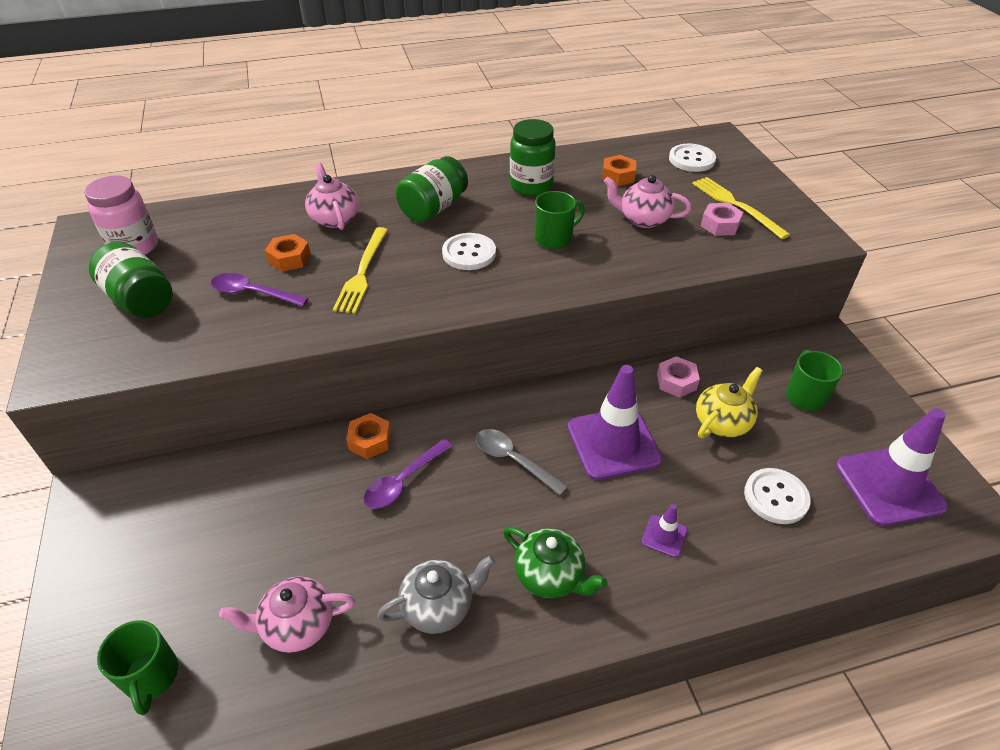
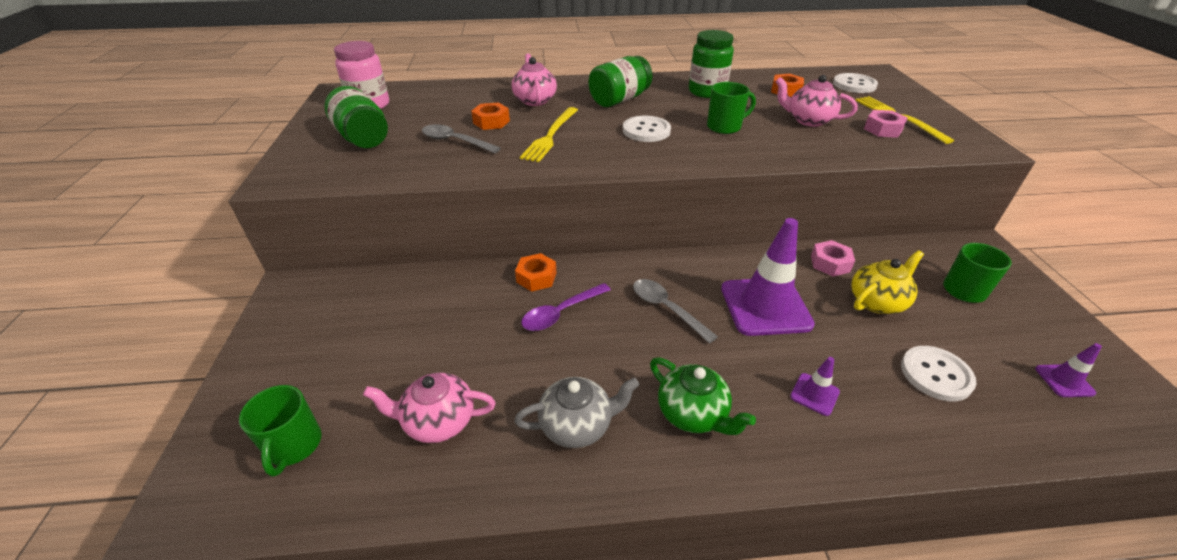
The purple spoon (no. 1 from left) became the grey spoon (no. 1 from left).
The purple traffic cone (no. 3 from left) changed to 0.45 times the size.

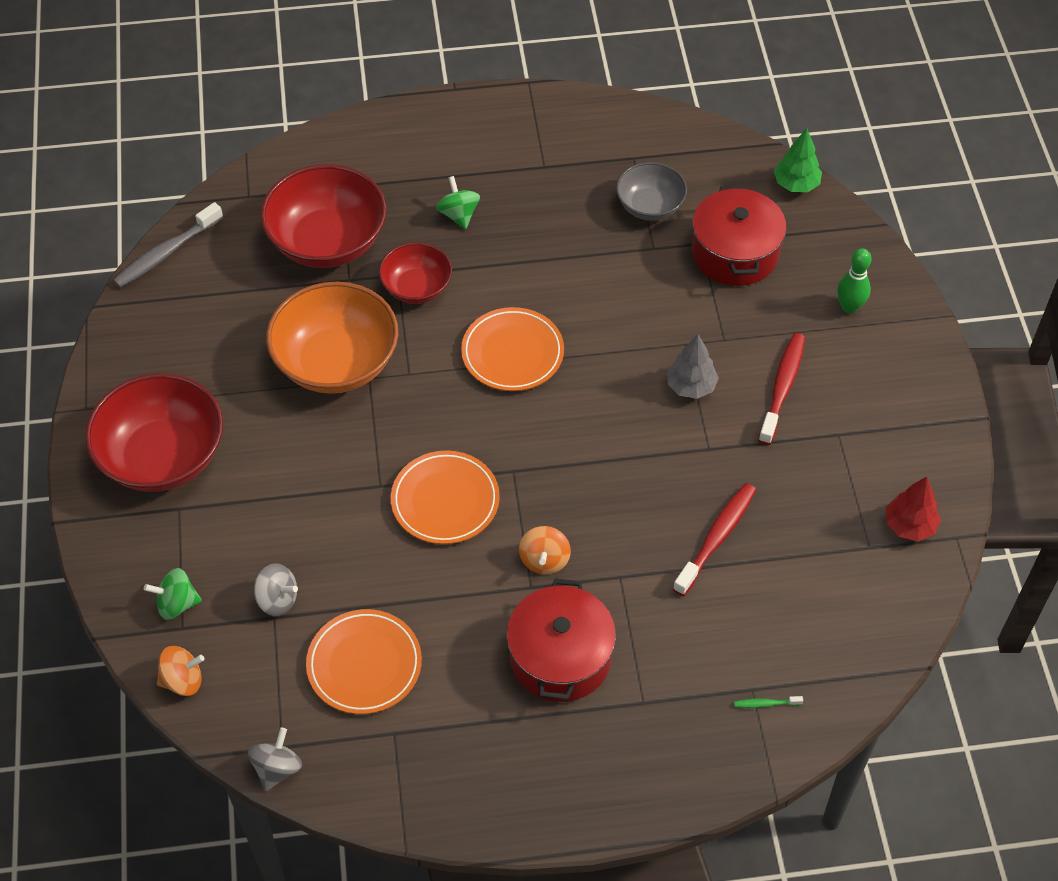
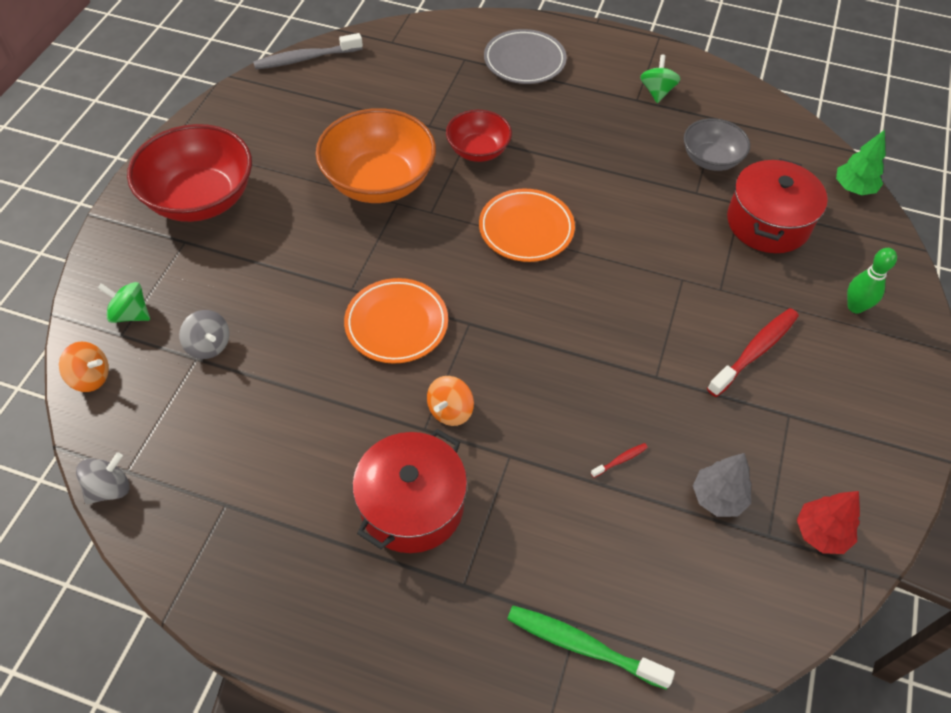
The grey plate appeared.
The green toothbrush changed to 2.26 times the size.
The red toothbrush (no. 1 from left) changed to 0.44 times the size.
The green spinning top (no. 2 from left) moved.
The grey tree moved.
The red bowl (no. 2 from left) disappeared.
The orange plate (no. 1 from left) disappeared.

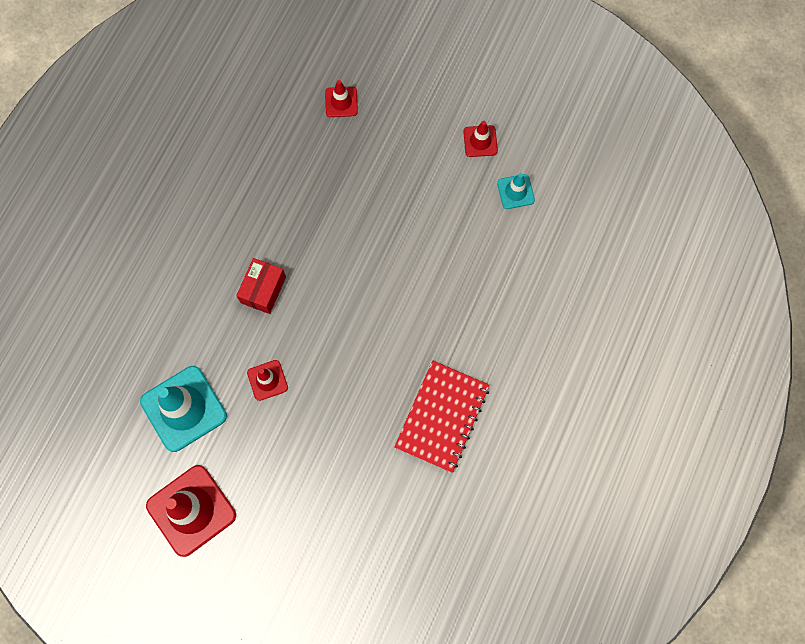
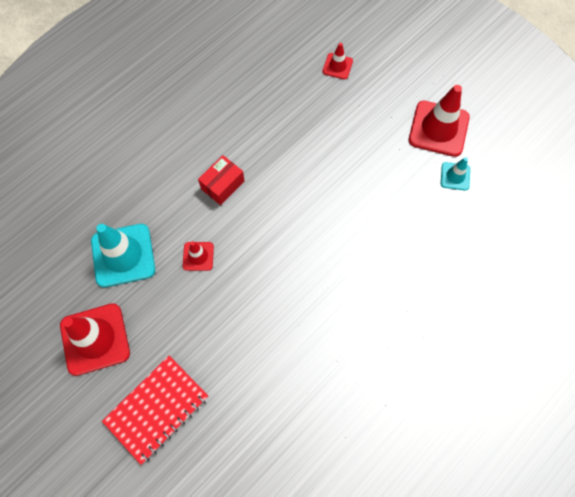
The red notebook moved.
The red traffic cone (no. 4 from left) changed to 1.96 times the size.

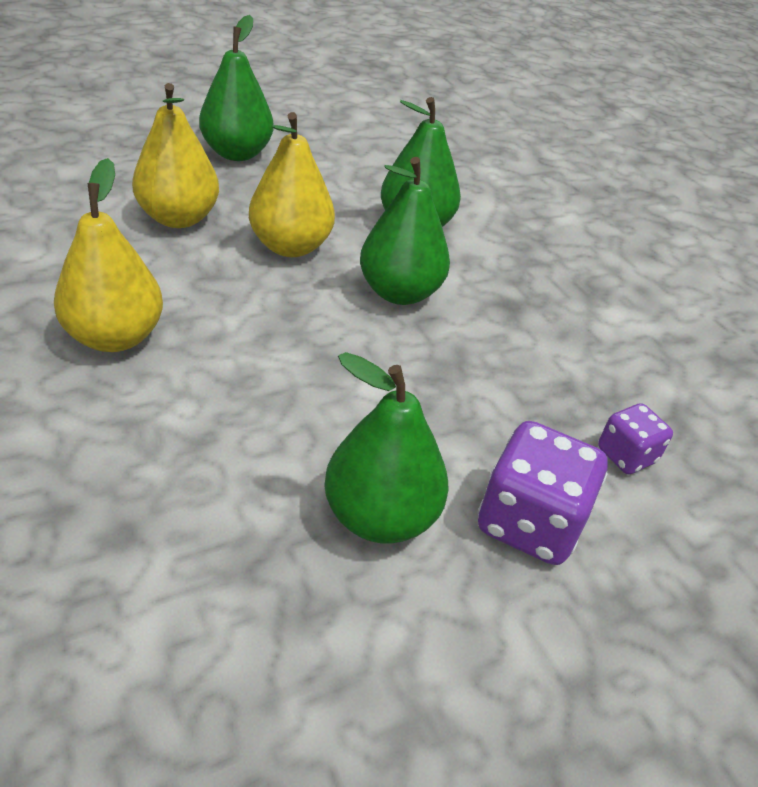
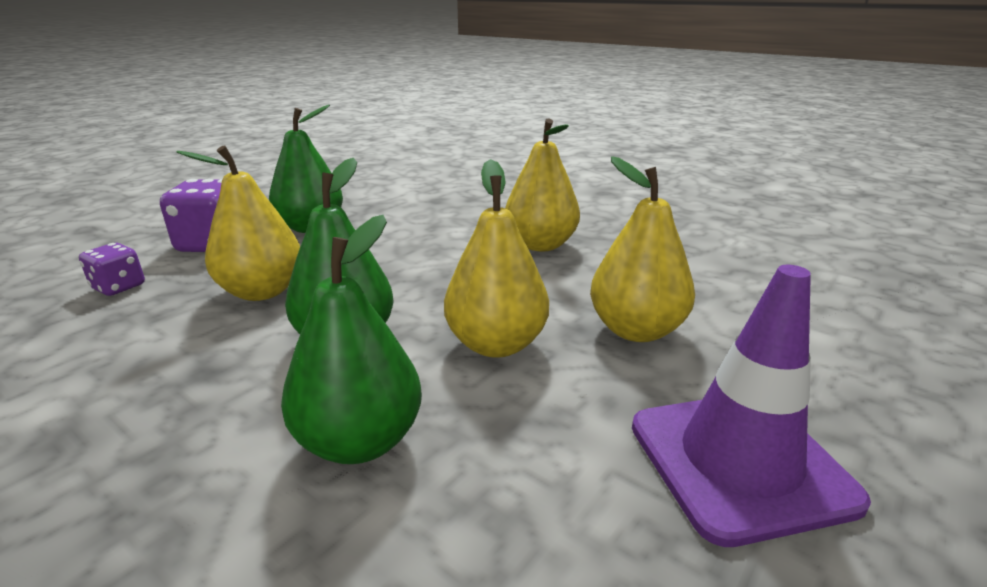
The yellow pear (no. 1 from left) appeared.
The green pear (no. 1 from left) was replaced by the purple traffic cone.

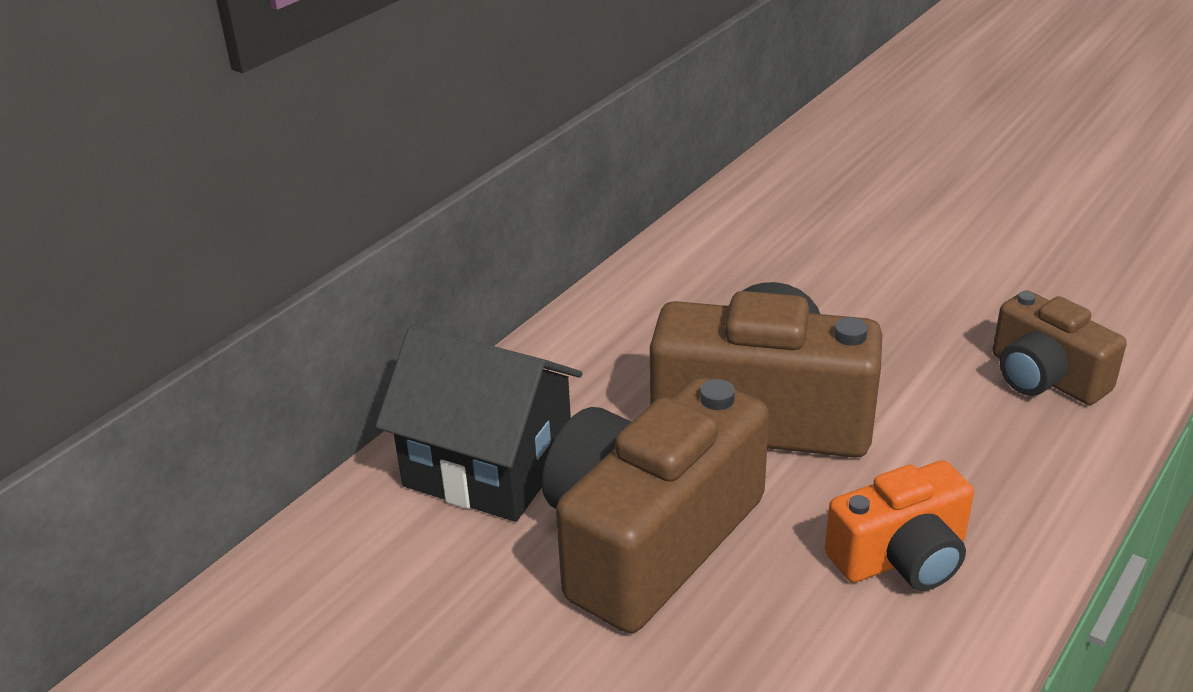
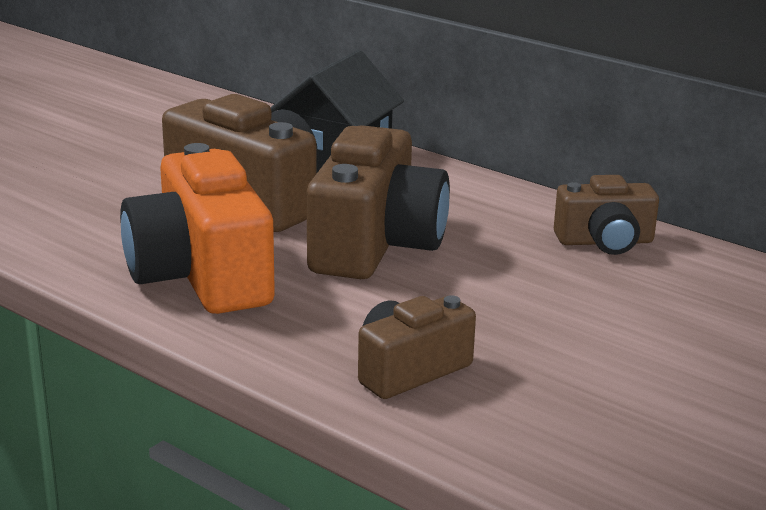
The orange camera changed to 1.75 times the size.
The brown camera (no. 4 from left) appeared.

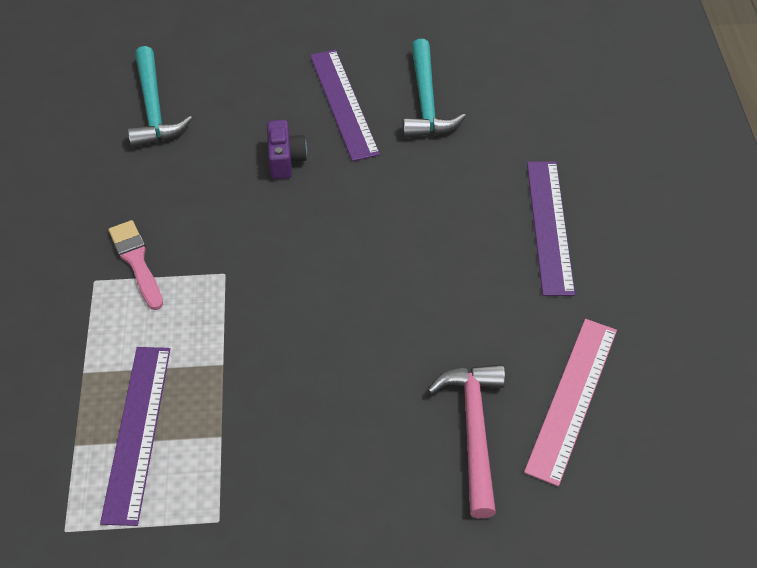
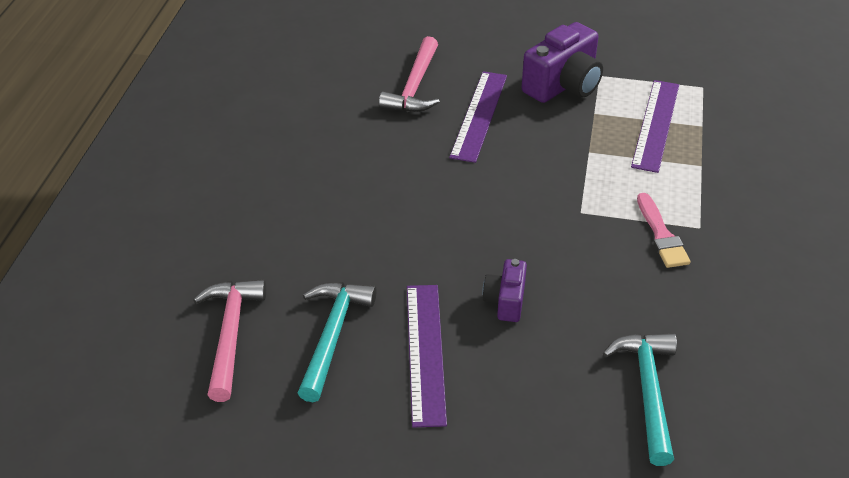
The pink hammer (no. 1 from left) appeared.
The purple ruler (no. 3 from left in the first image) moved.
The purple camera (no. 2 from left) appeared.
The pink ruler disappeared.

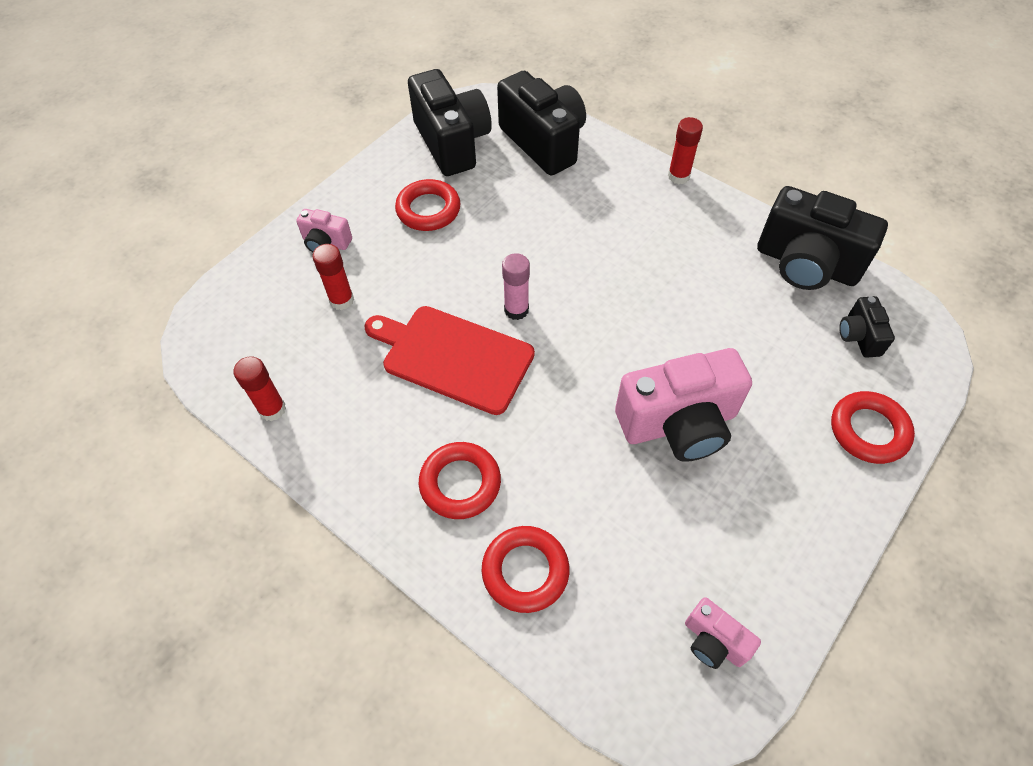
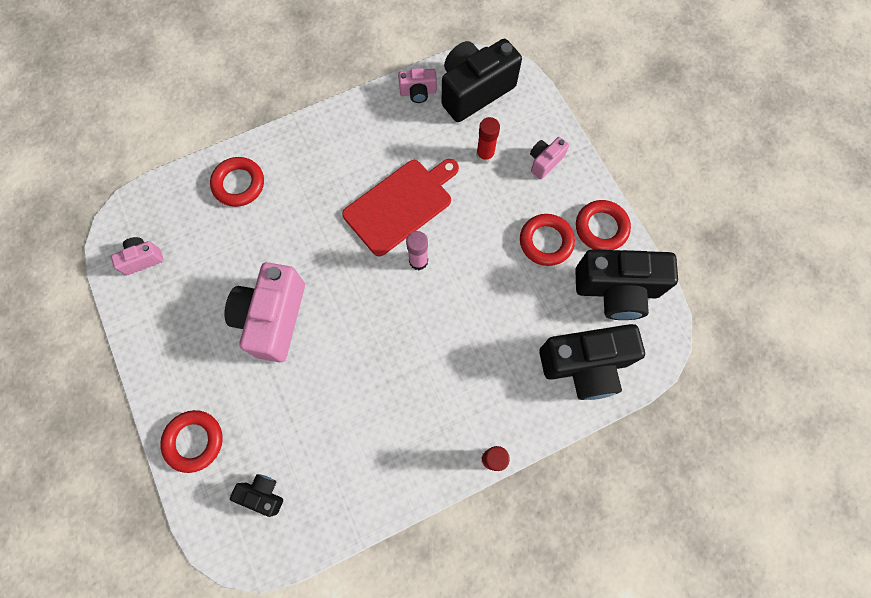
The red glue stick (no. 1 from left) was replaced by the pink camera (no. 3 from left).
The black camera (no. 3 from left in the first image) moved.
The red ring (no. 2 from left in the first image) moved.

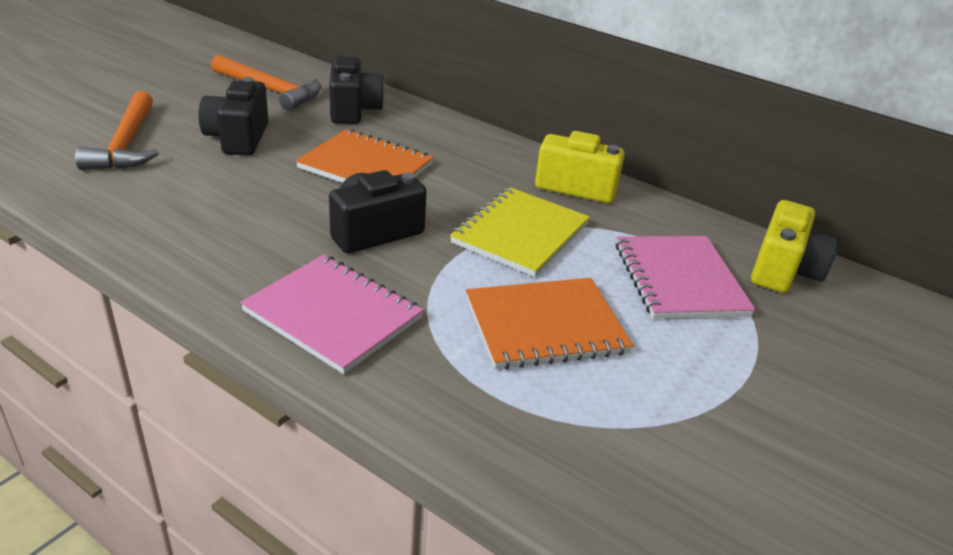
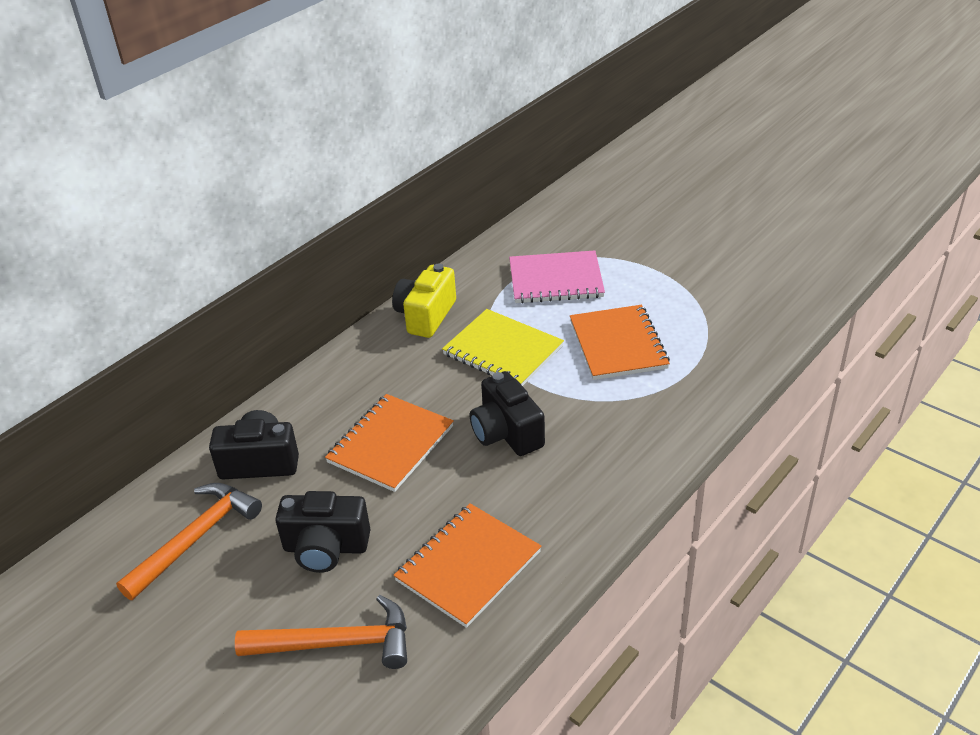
The orange notebook (no. 2 from left) appeared.
The pink notebook (no. 1 from left) disappeared.
The yellow camera (no. 2 from left) disappeared.

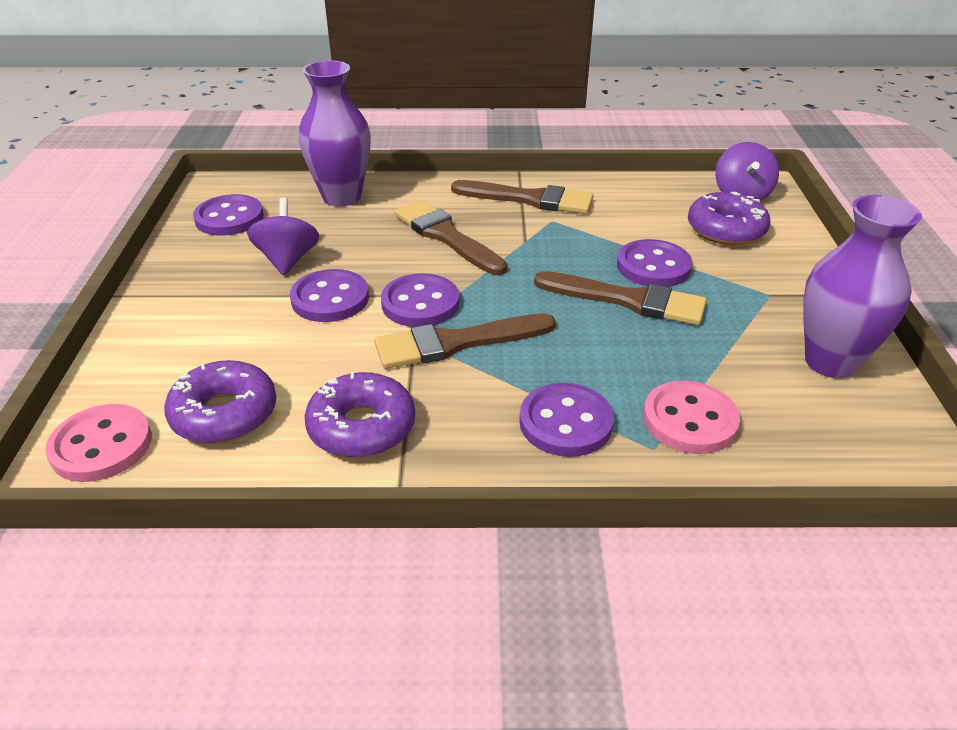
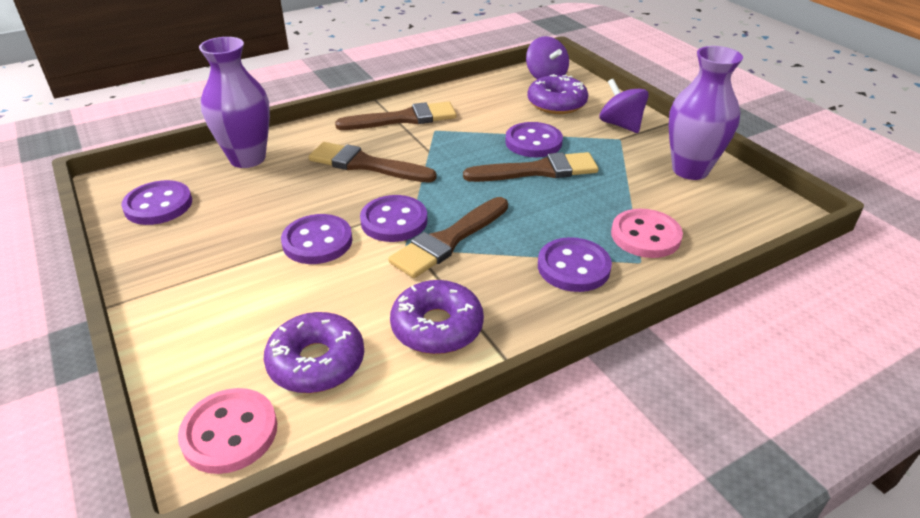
The purple spinning top (no. 1 from left in the first image) moved.

